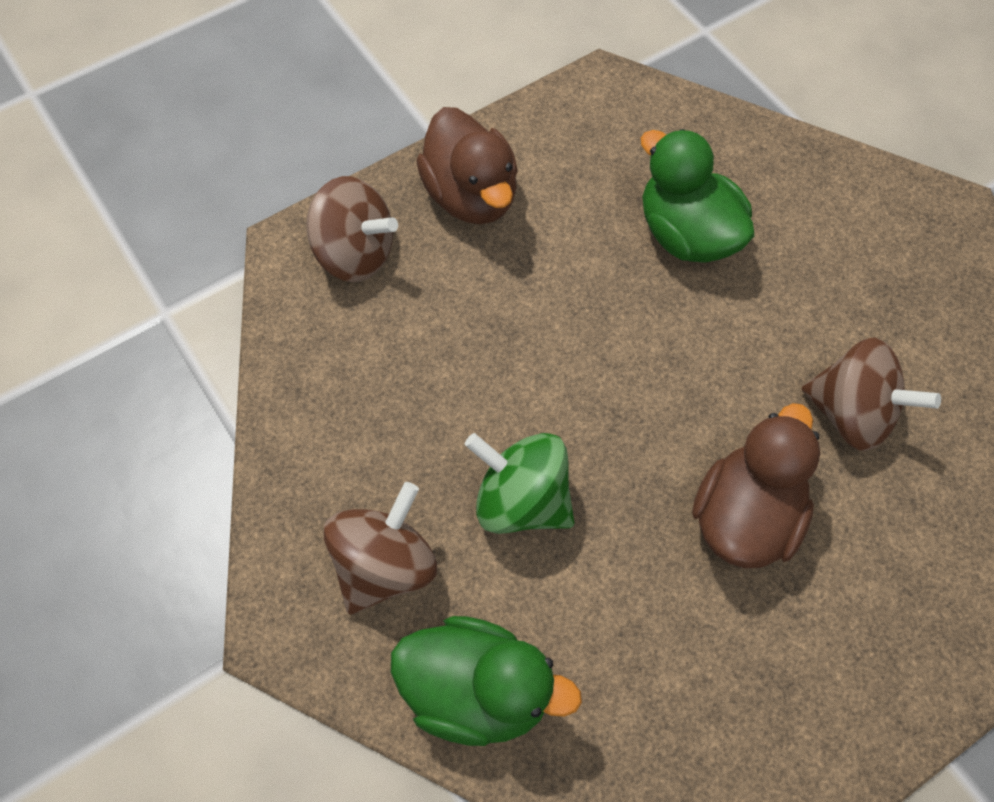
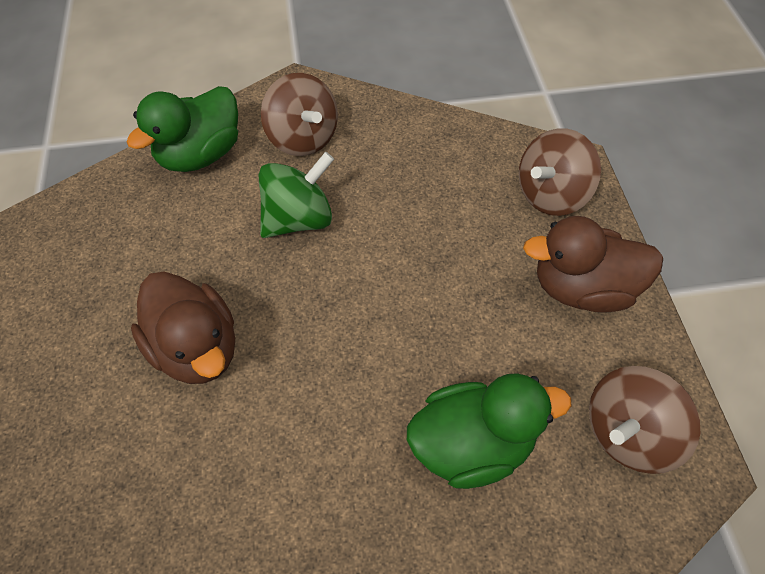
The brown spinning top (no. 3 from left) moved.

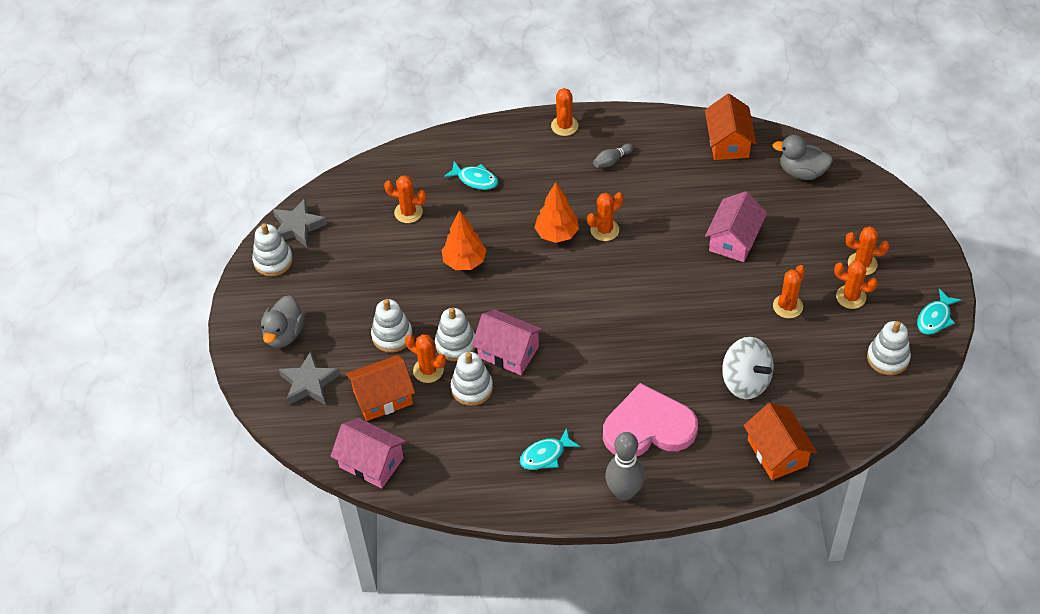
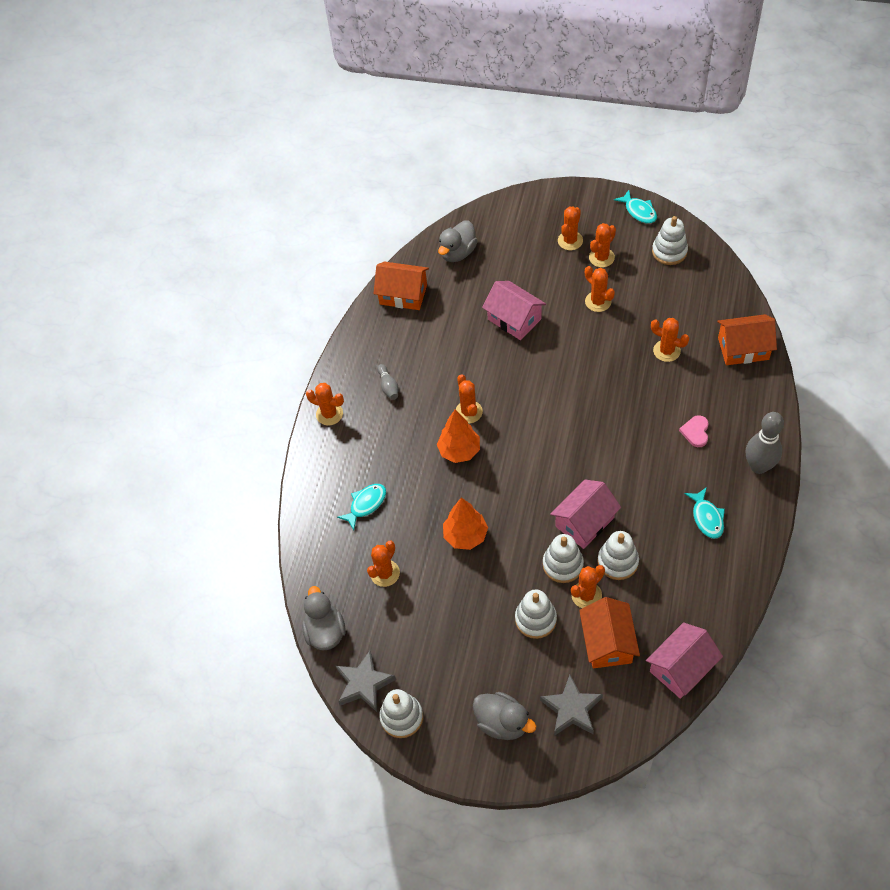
The grey duck (no. 1 from left) appeared.
The white spinning top was replaced by the orange cactus (no. 8 from left).
The pink heart changed to 0.41 times the size.

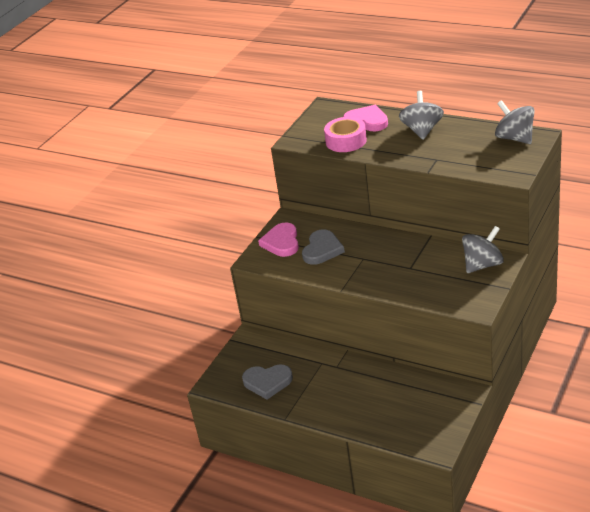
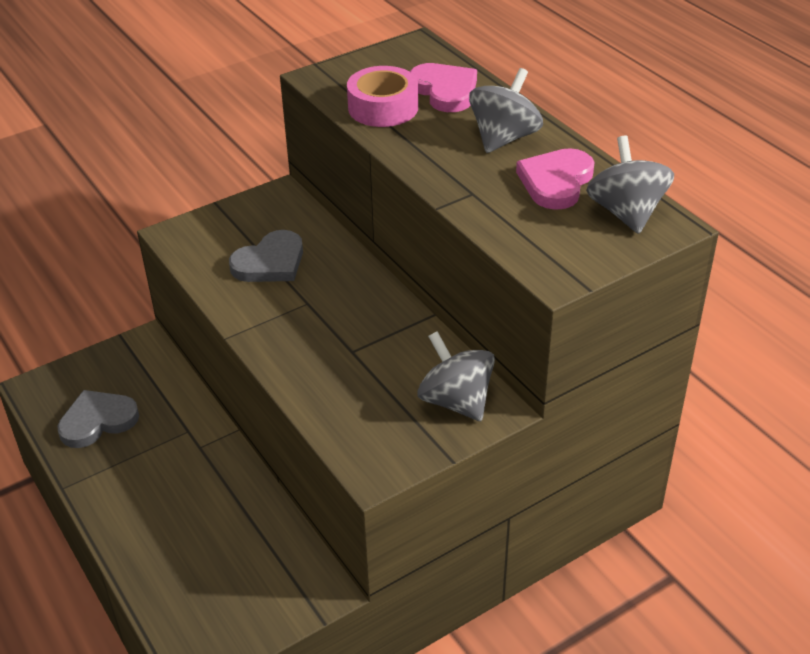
The grey heart (no. 1 from left) turned 120 degrees clockwise.
The grey spinning top (no. 2 from left in the first image) turned 120 degrees counterclockwise.
The pink heart (no. 1 from left in the first image) moved.

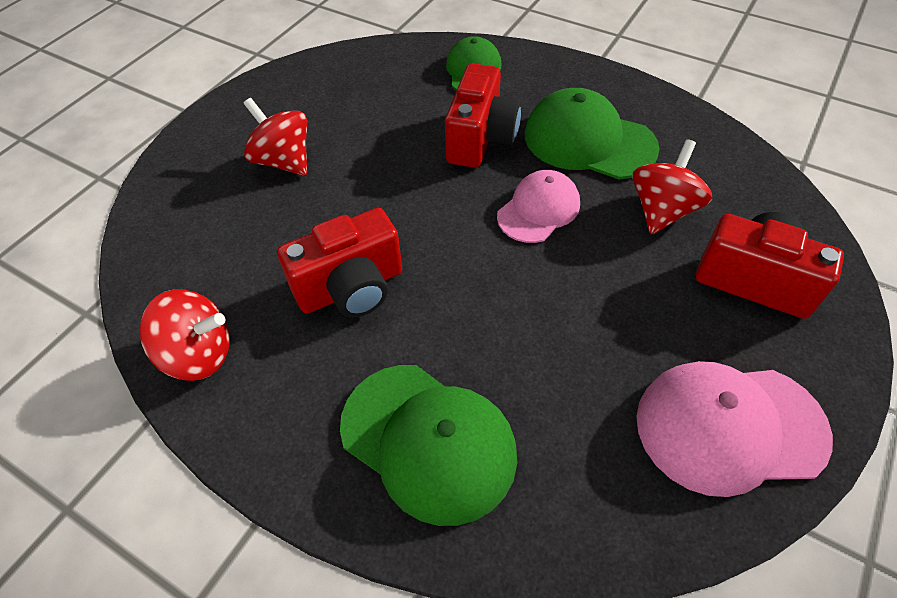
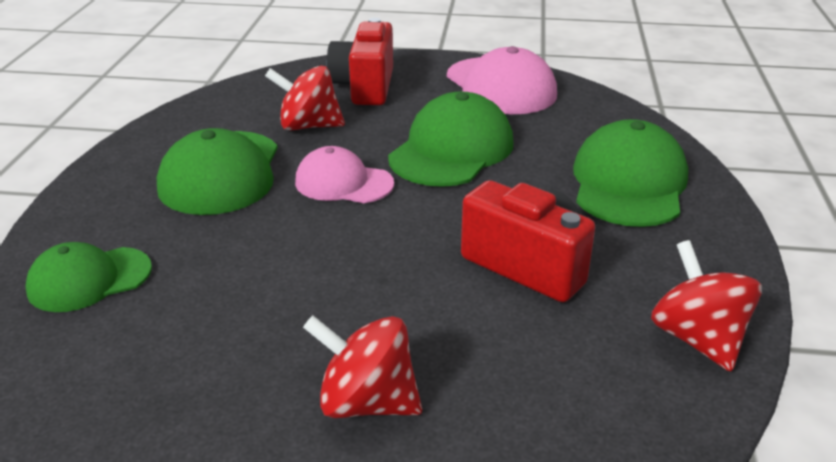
The red spinning top (no. 2 from left) turned 90 degrees clockwise.
The green cap (no. 3 from left) appeared.
The red camera (no. 2 from left) disappeared.

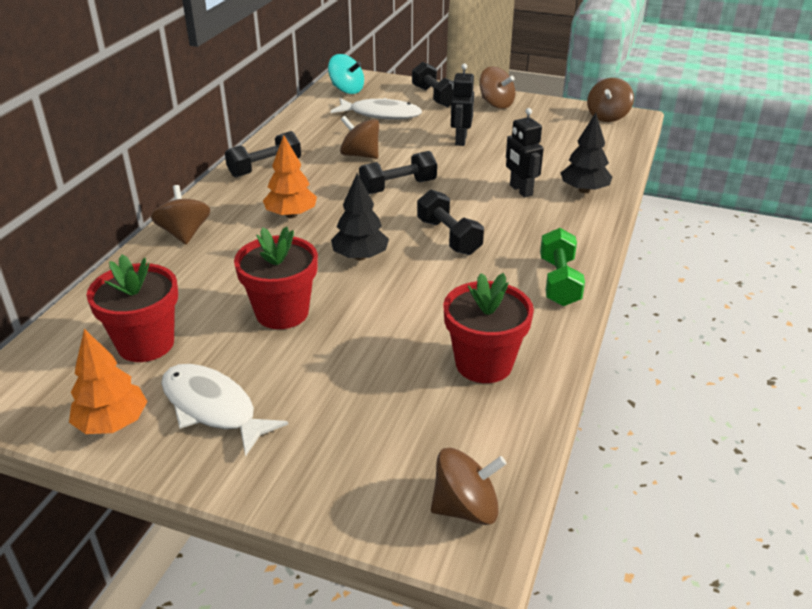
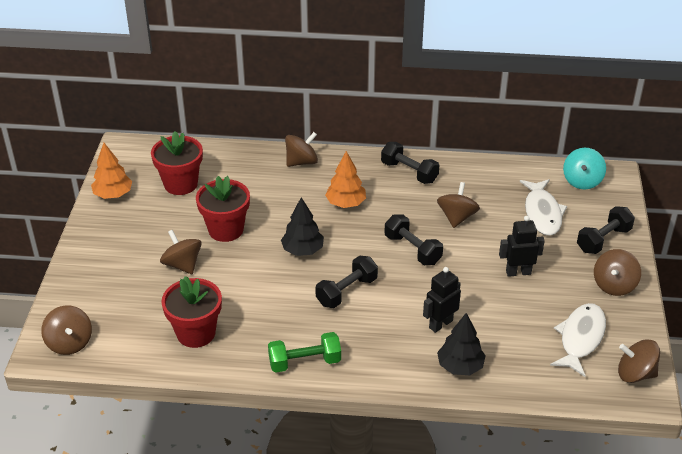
The brown spinning top (no. 2 from left) appeared.
The white fish (no. 1 from left in the first image) moved.

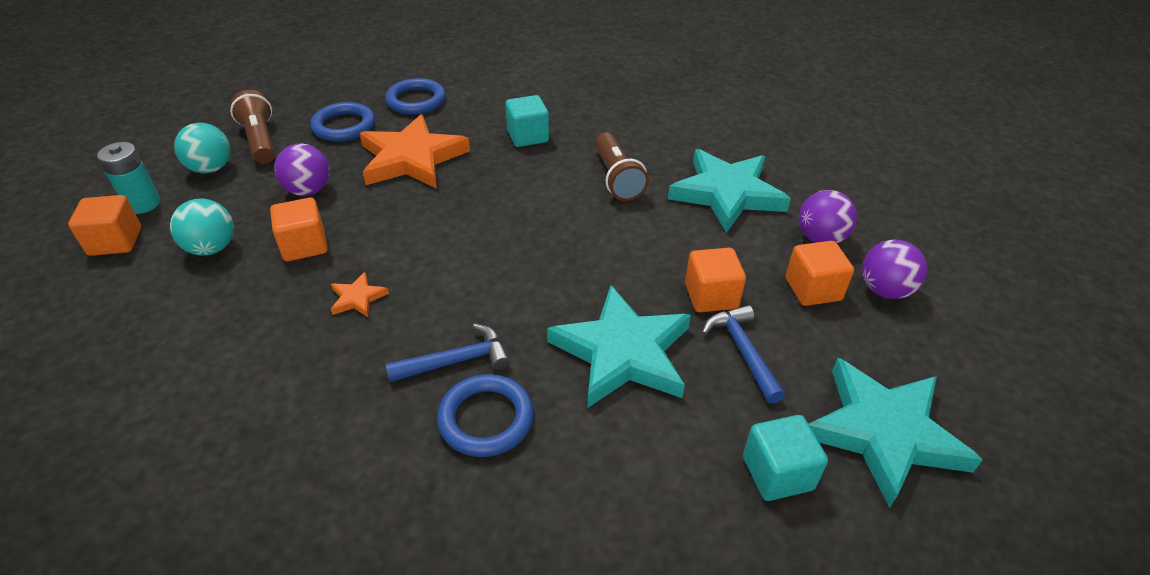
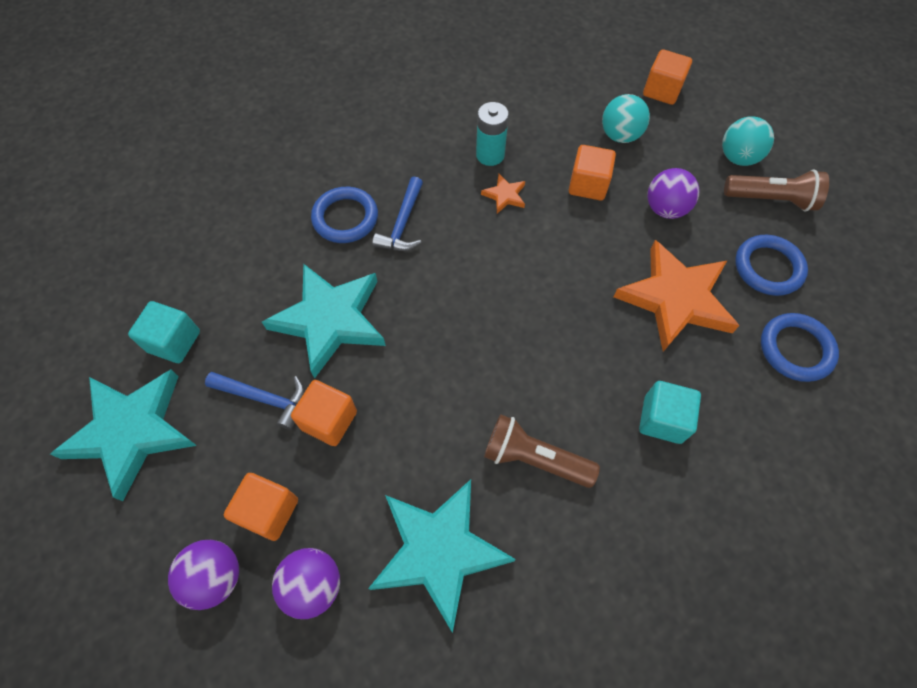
The turquoise battery moved.

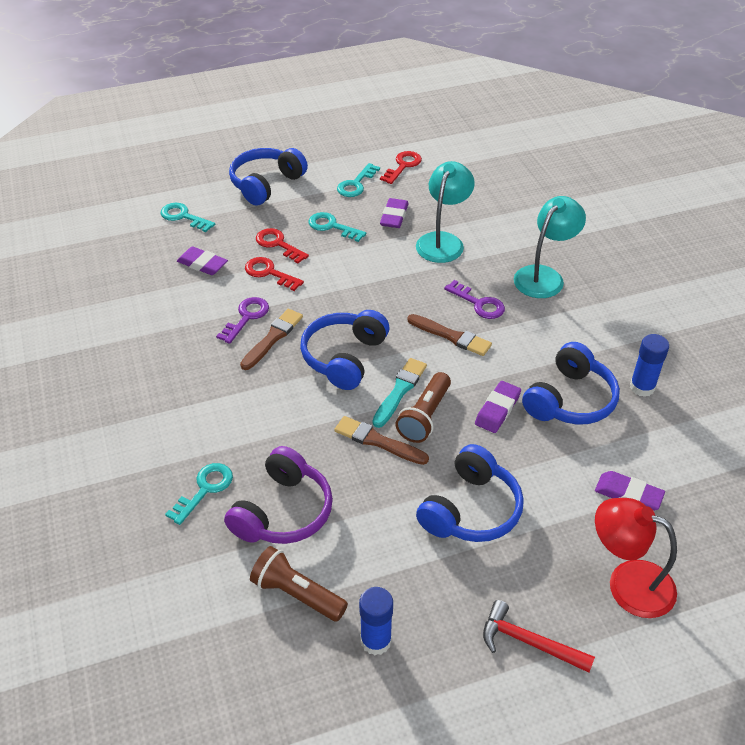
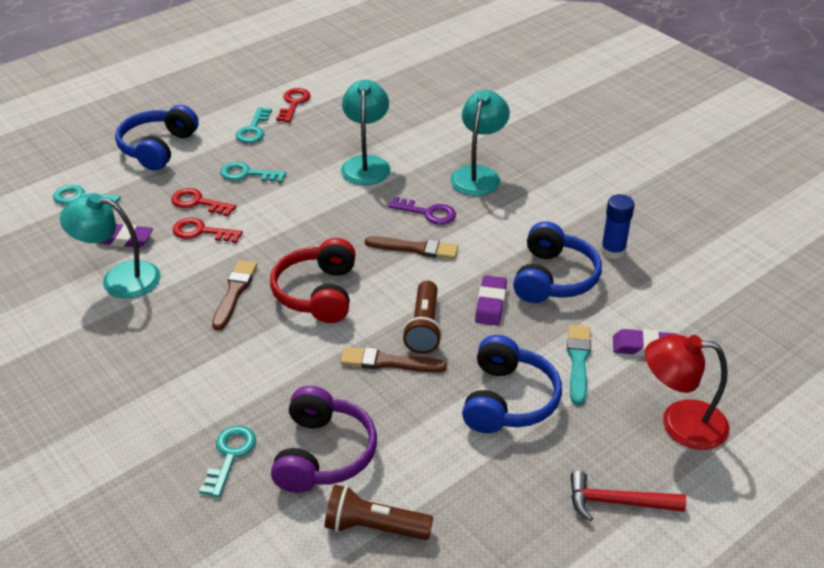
The turquoise lamp (no. 1 from left) appeared.
The blue headphones (no. 2 from left) became the red headphones.
The turquoise brush moved.
The purple key (no. 1 from left) disappeared.
The blue glue stick (no. 1 from left) disappeared.
The purple eraser (no. 2 from left) disappeared.

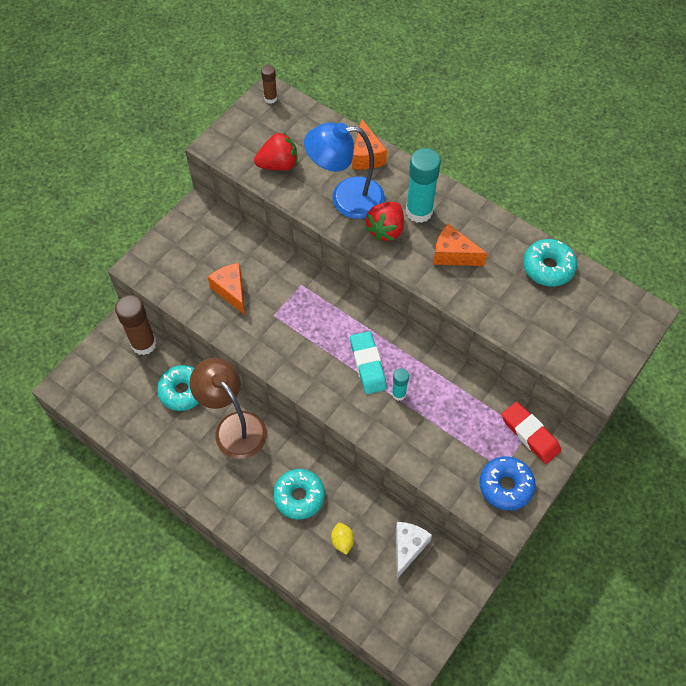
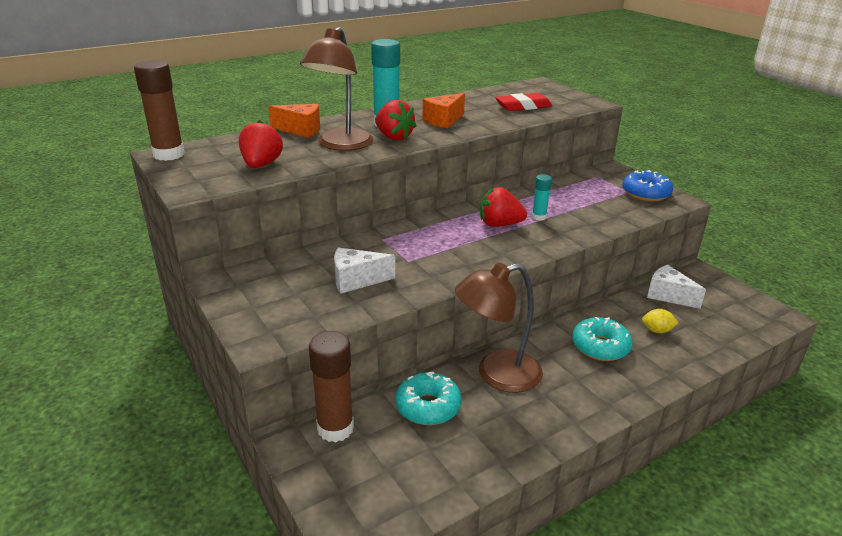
The brown glue stick (no. 2 from left in the first image) changed to 1.91 times the size.
The blue lamp became the brown lamp (no. 1 from left).
The orange cheese (no. 1 from left) became the white cheese (no. 1 from left).
The turquoise eraser was replaced by the red strawberry (no. 3 from left).
The red eraser moved.
The turquoise donut (no. 3 from left) disappeared.

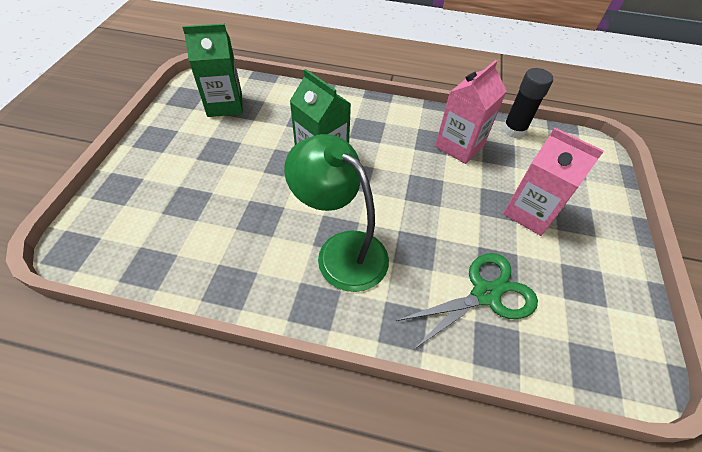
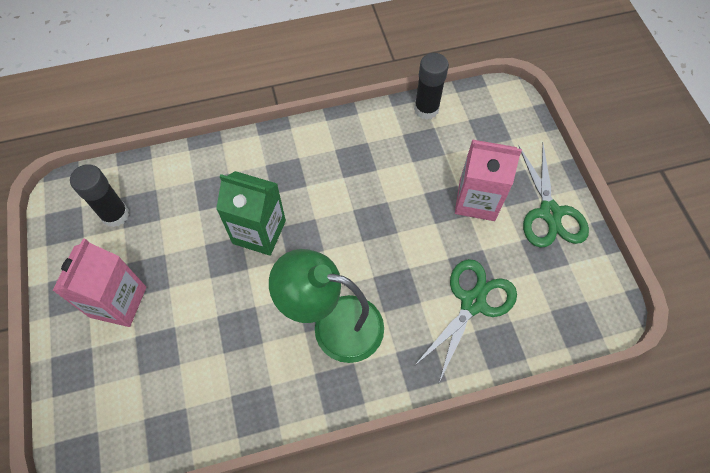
The pink carton (no. 1 from left) moved.
The green carton (no. 1 from left) was replaced by the black glue stick (no. 1 from left).
The green scissors (no. 2 from left) appeared.

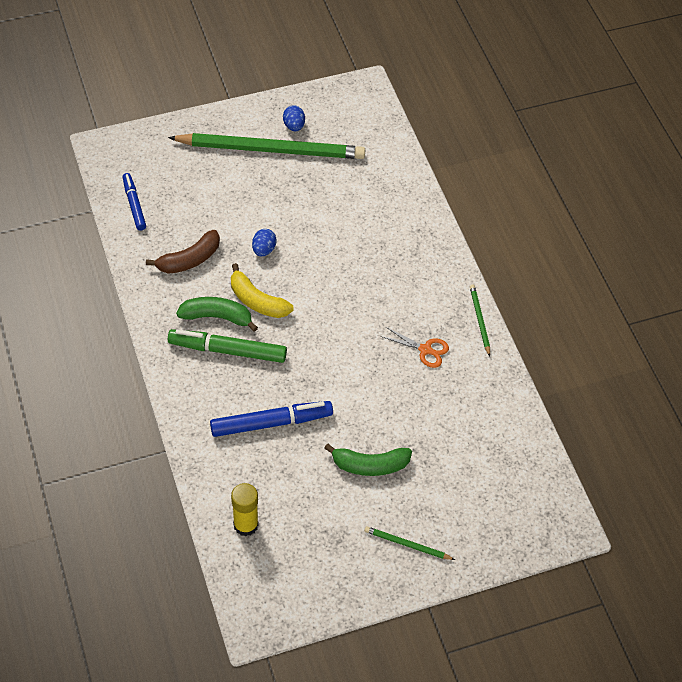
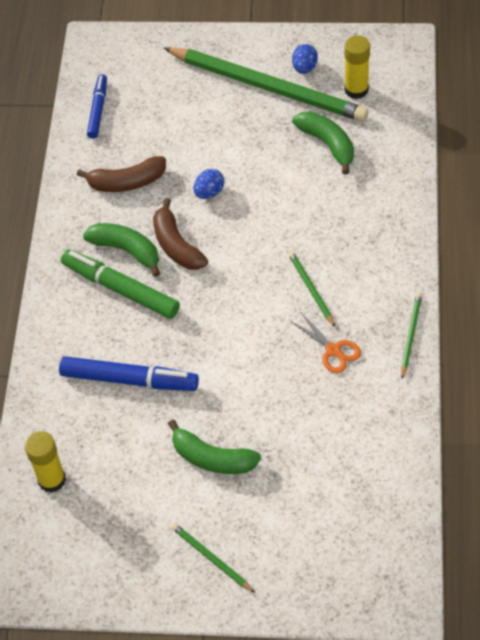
The yellow banana became the brown banana (no. 2 from left).
The green pencil (no. 3 from left) appeared.
The green banana (no. 3 from left) appeared.
The yellow glue stick (no. 2 from left) appeared.

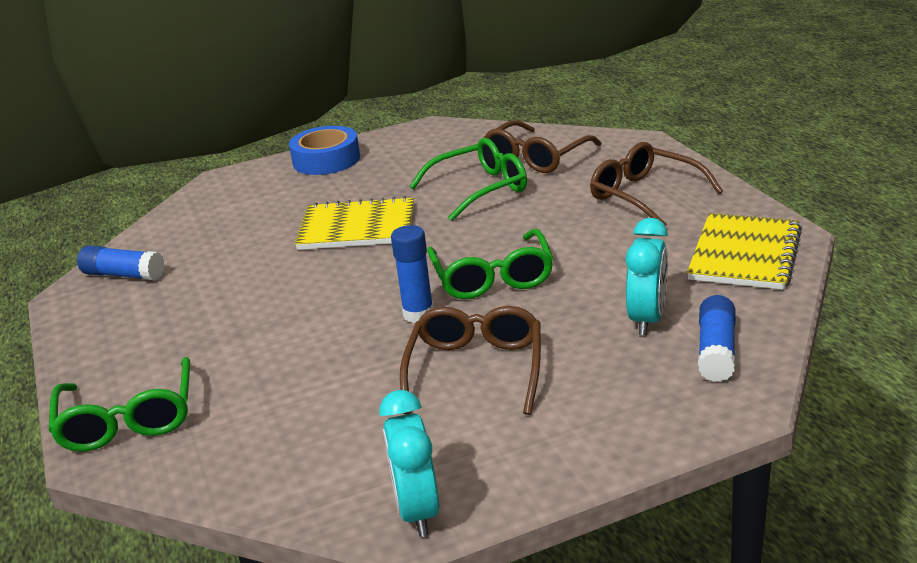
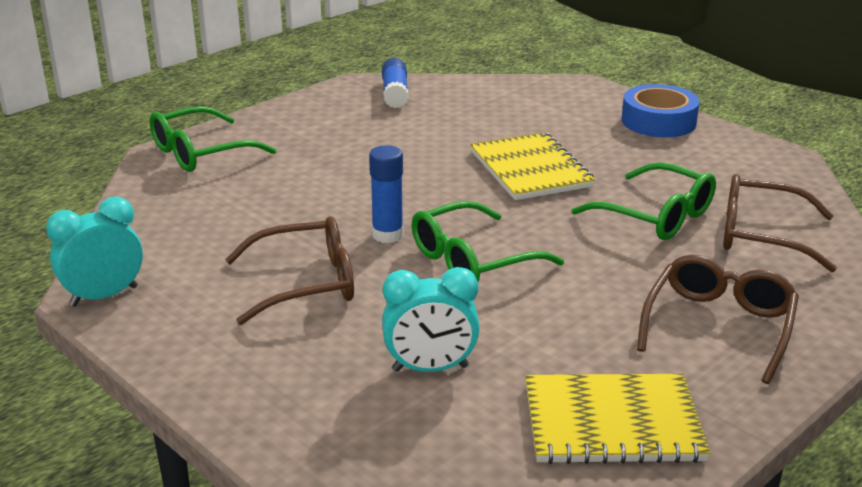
The blue glue stick (no. 3 from left) disappeared.

